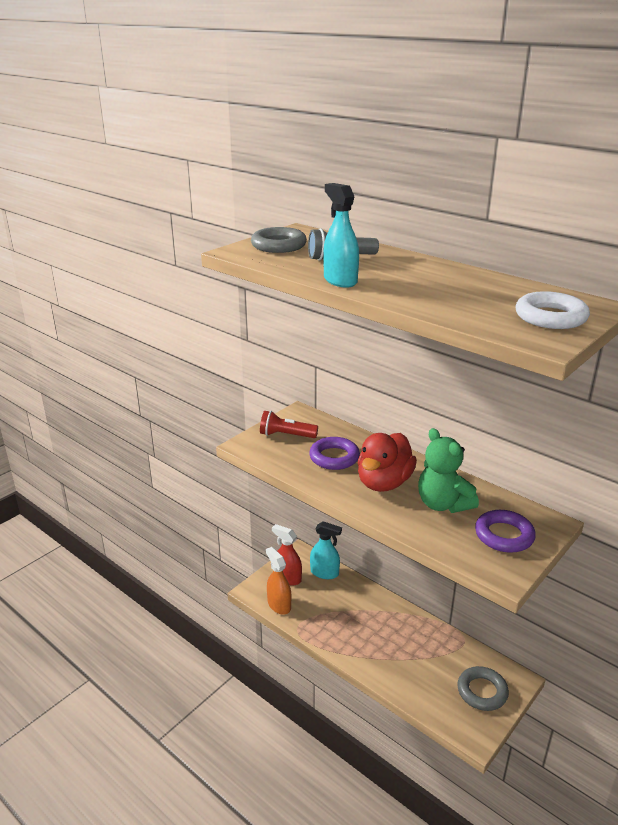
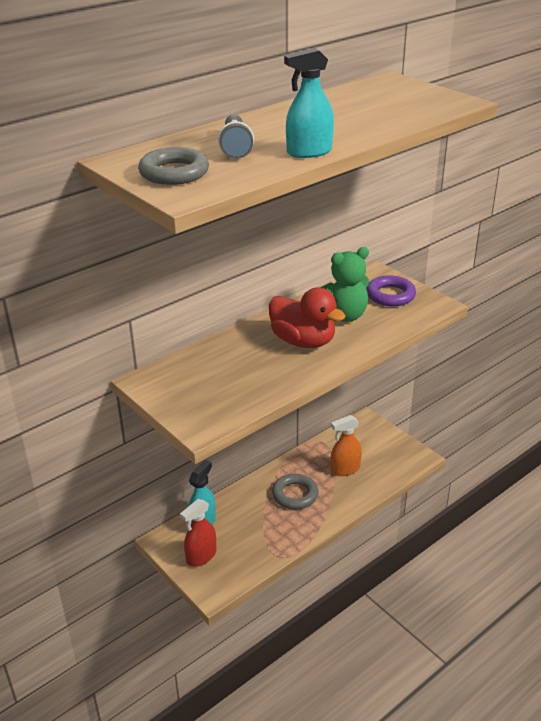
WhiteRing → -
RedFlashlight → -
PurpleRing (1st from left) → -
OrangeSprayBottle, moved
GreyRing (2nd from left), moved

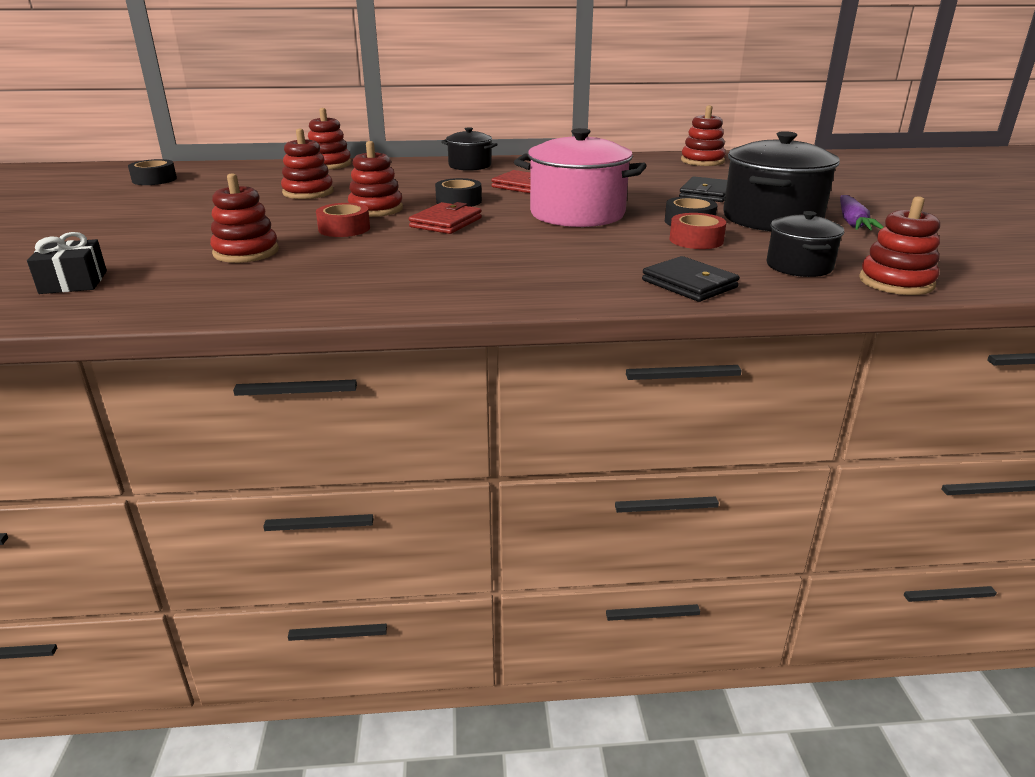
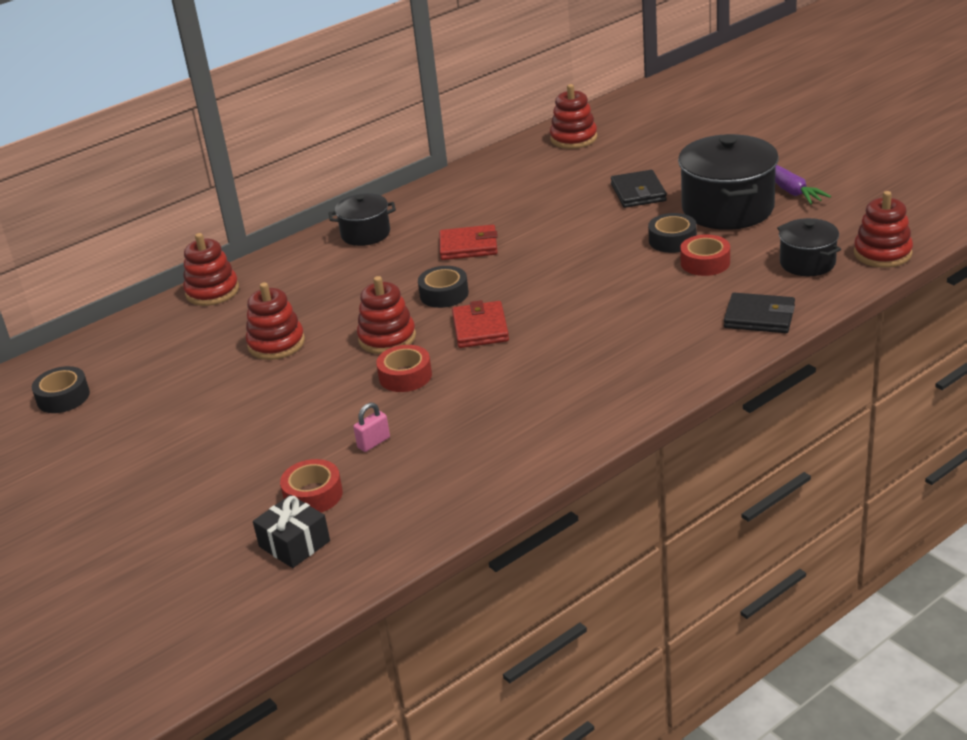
PinkPot → -
RedStackingToy (1st from left) → PinkPadlock
- → RedTape (1st from left)

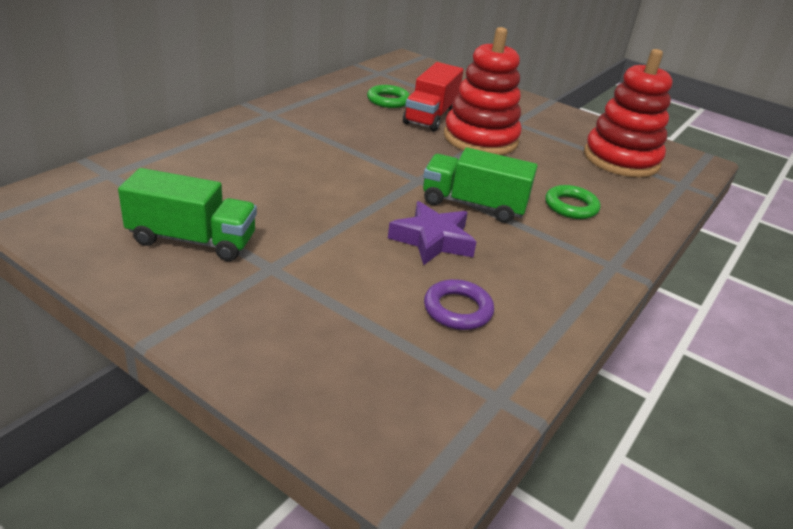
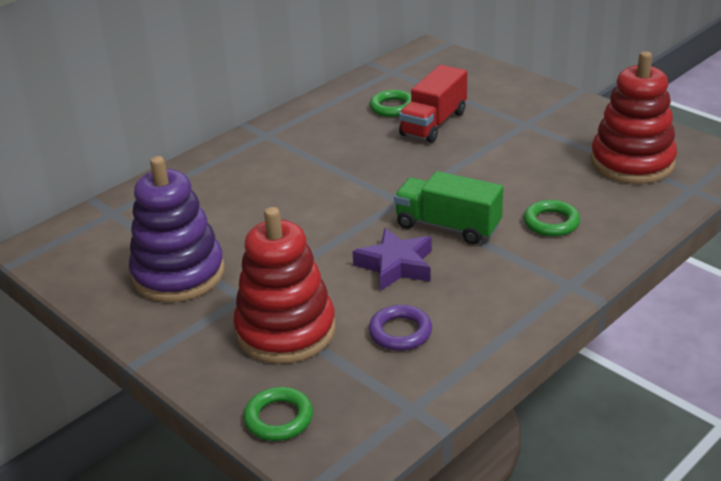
RedStackingToy (1st from left), moved
GreenTruck (1st from left) → PurpleStackingToy
- → GreenRing (1st from left)

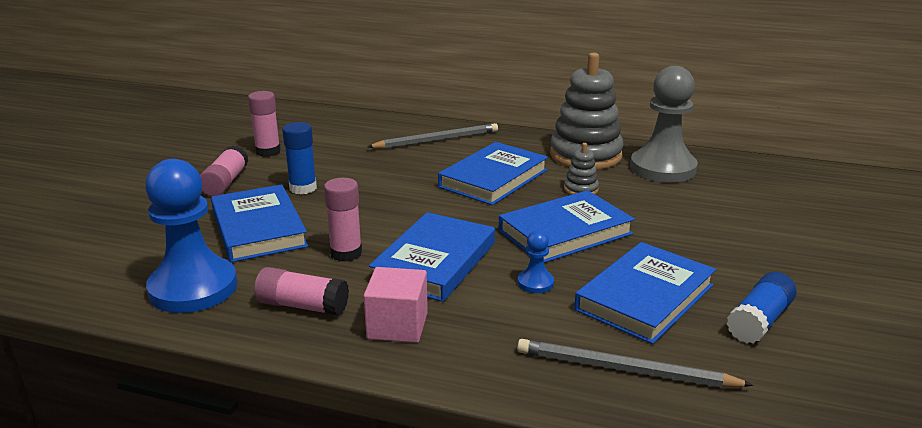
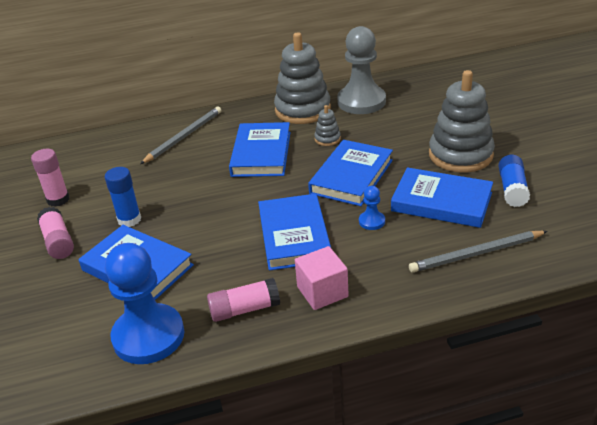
PinkGlueStick (4th from left) → -
BlueBook (5th from left), 75 degrees counterclockwise
- → GreyStackingToy (3rd from left)

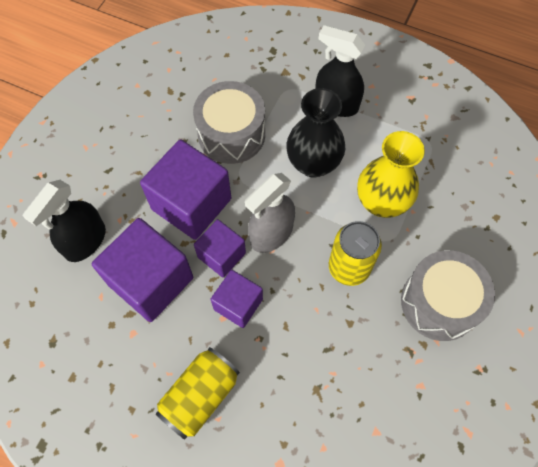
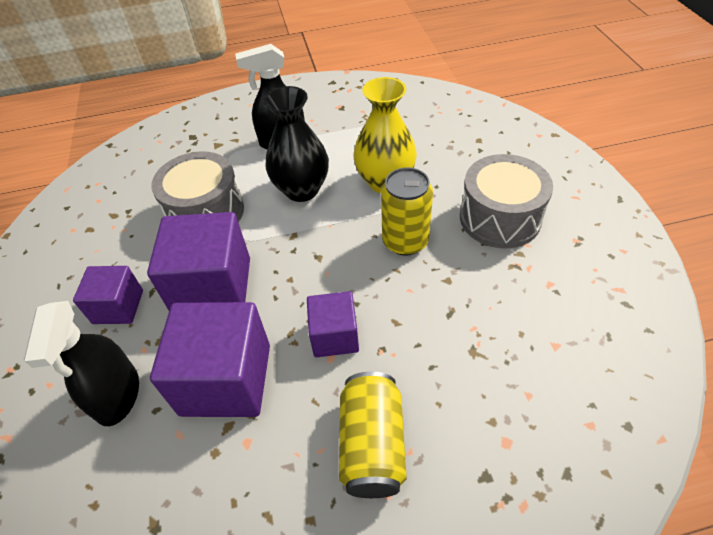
GreySprayBottle → -
PurpleCube (3rd from left in the first image) → PurpleCube (1st from left), moved

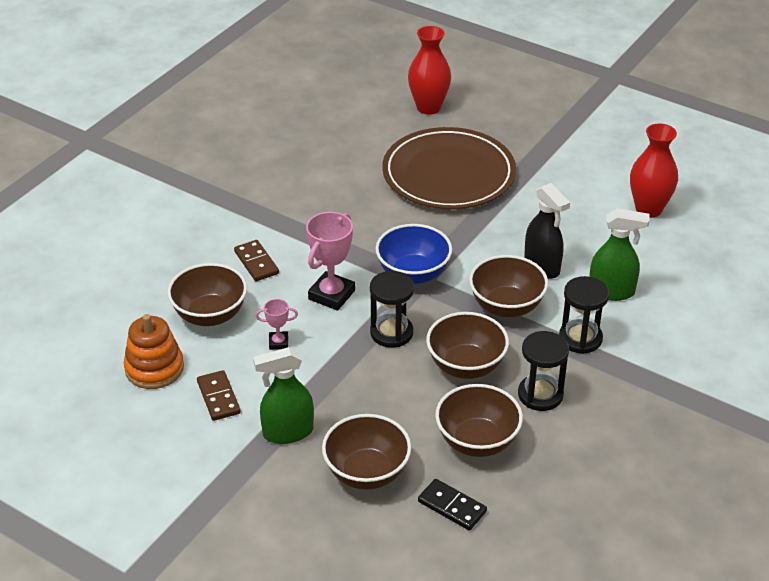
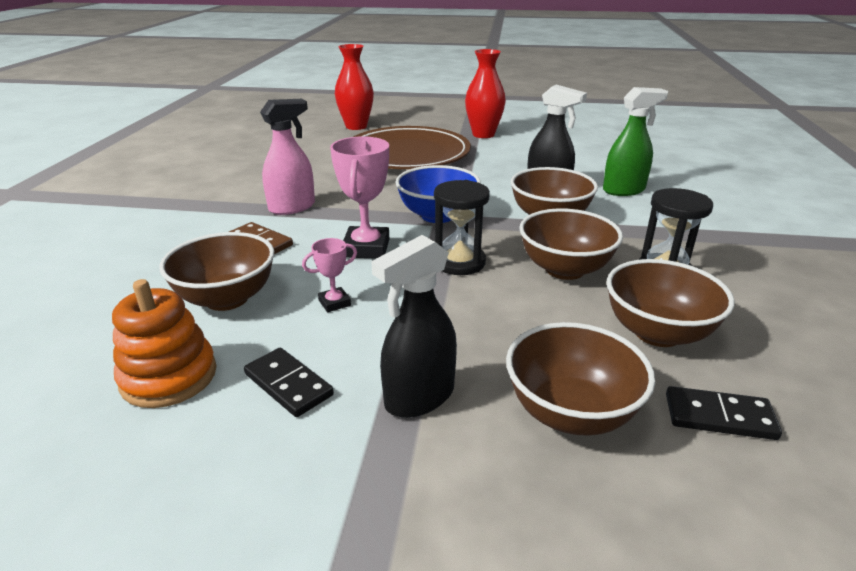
RedVase (2nd from left), moved
BlackHourglass (3rd from left) → -
GreenSprayBottle (1st from left) → BlackSprayBottle (1st from left)
BrownDomino (1st from left) → BlackDomino (1st from left)
- → PinkSprayBottle

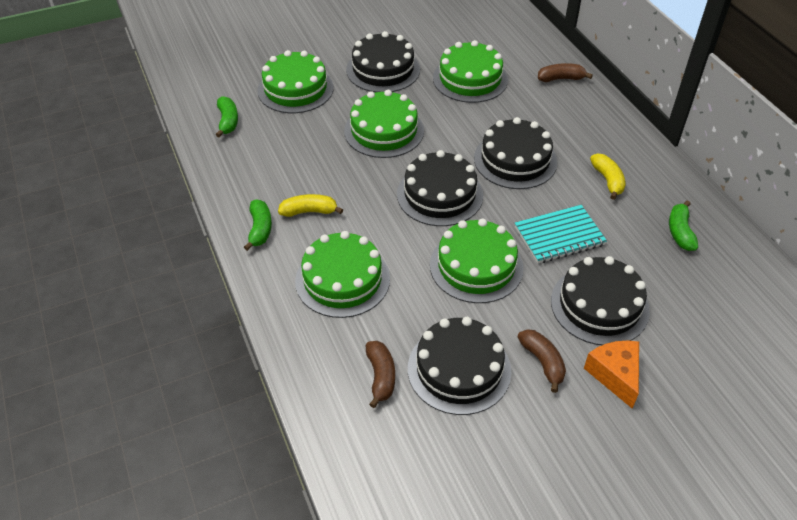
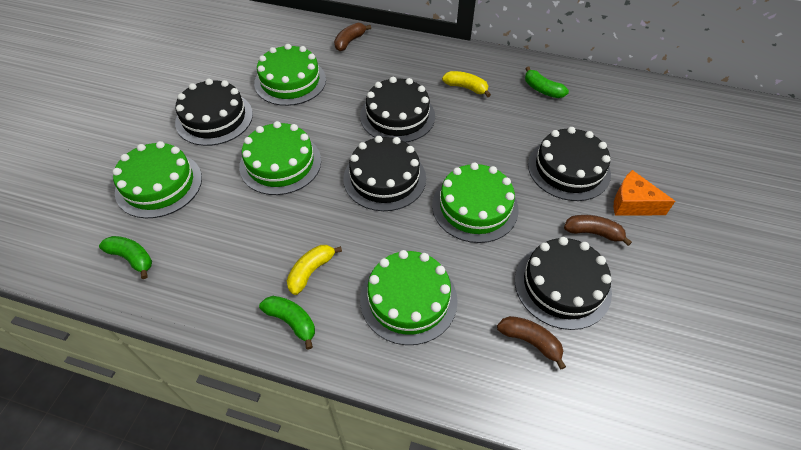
TurquoiseNotebook → -

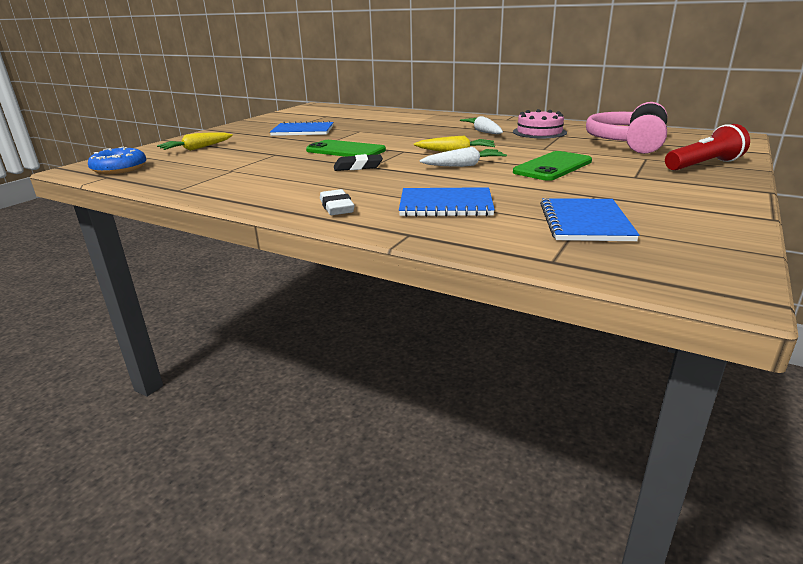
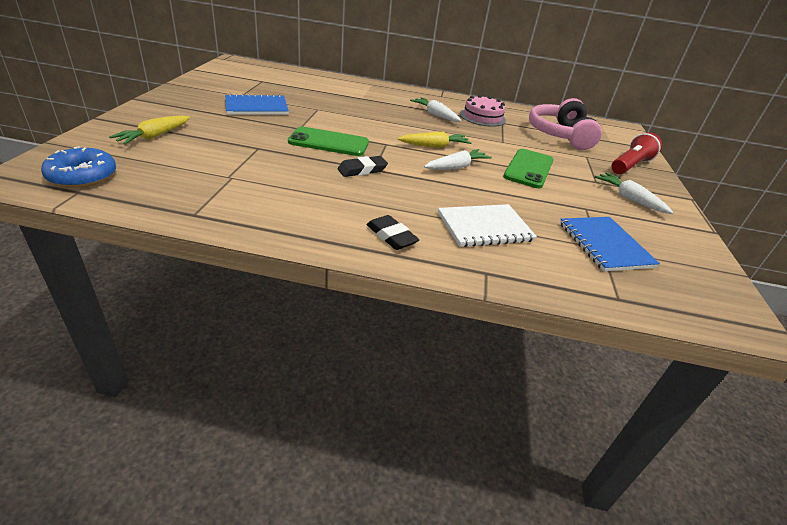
BlueNotebook (2nd from left) → WhiteNotebook
WhiteEraser → BlackEraser (2nd from left)
- → WhiteCarrot (3rd from left)

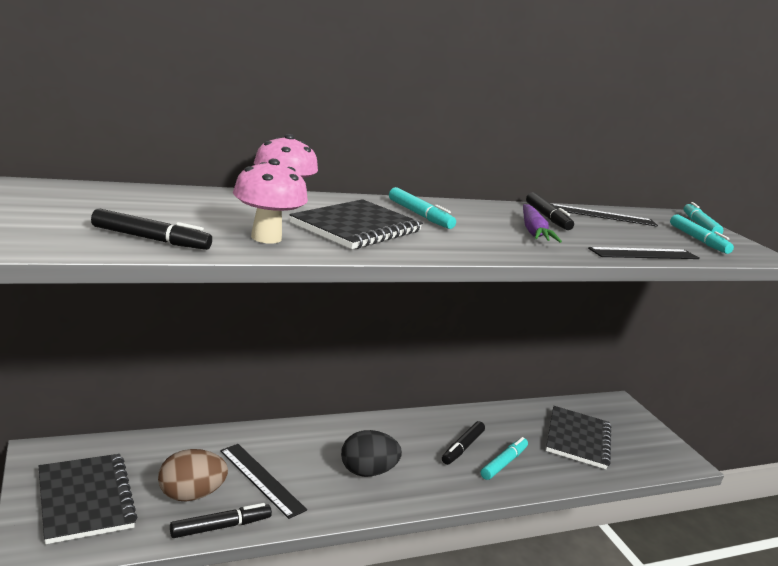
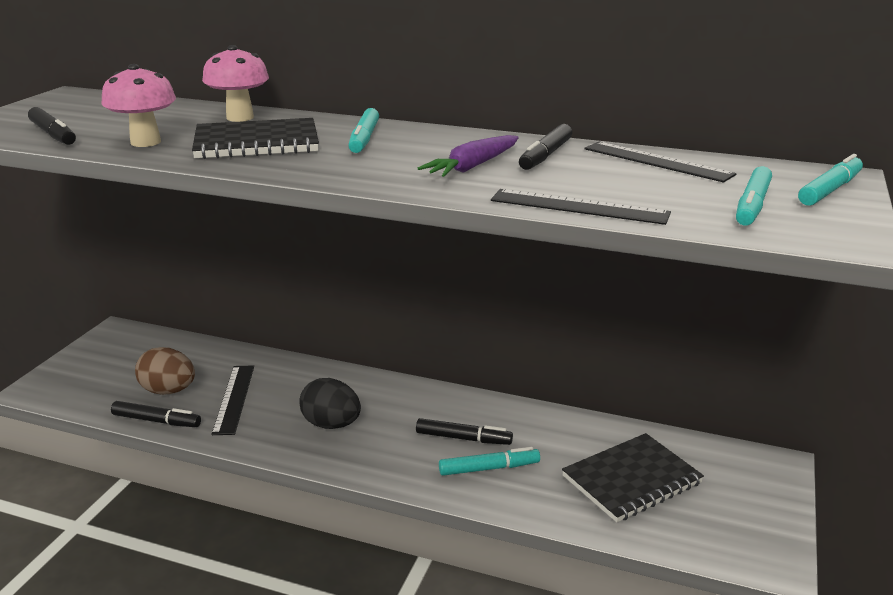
BlackMarker (3rd from left), 150 degrees counterclockwise
BlackNotebook (1st from left) → -

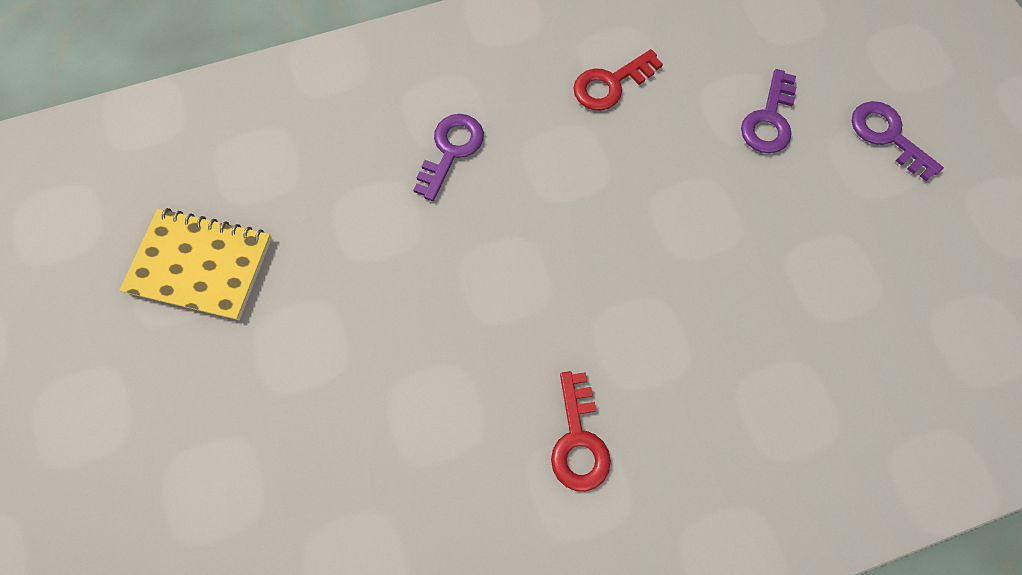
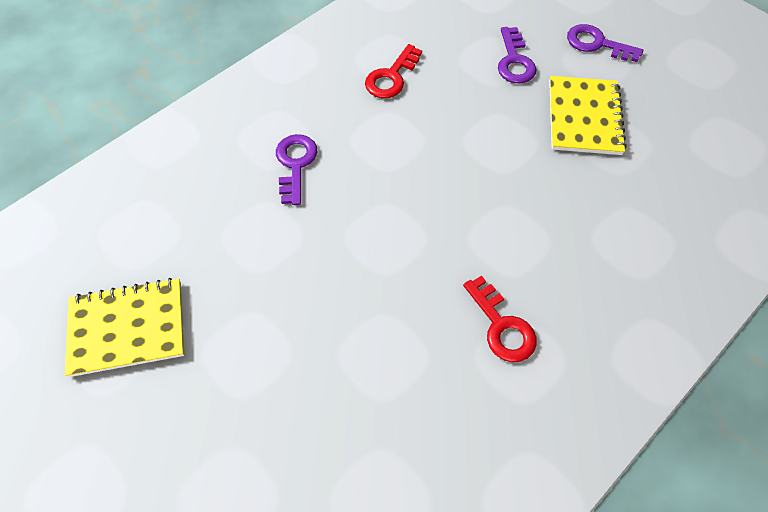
- → YellowNotebook (2nd from left)

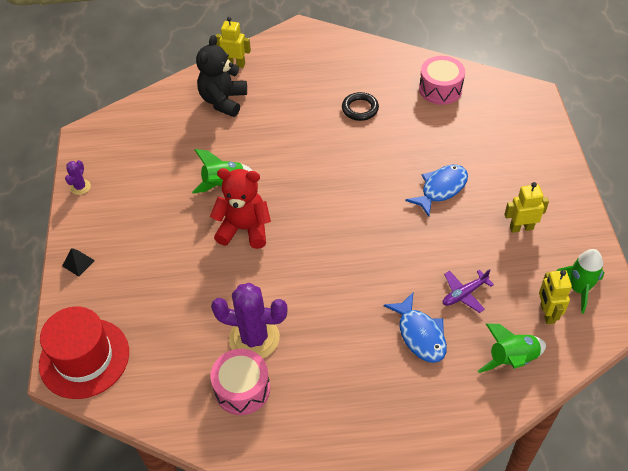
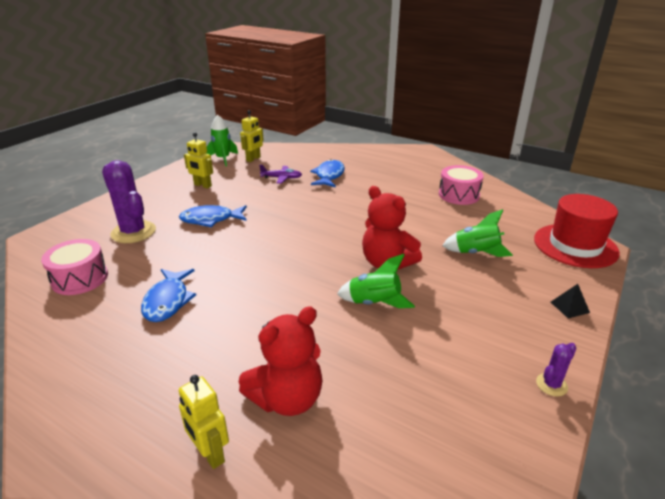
BlackTeddyBear → RedTeddyBear (1st from left)
BlackRing → BlueFish (1st from left)
PurpleCactus (2nd from left in the first image) → PurpleCactus (1st from left), moved
GreenRocket (2nd from left in the first image) → GreenRocket (3rd from left), moved

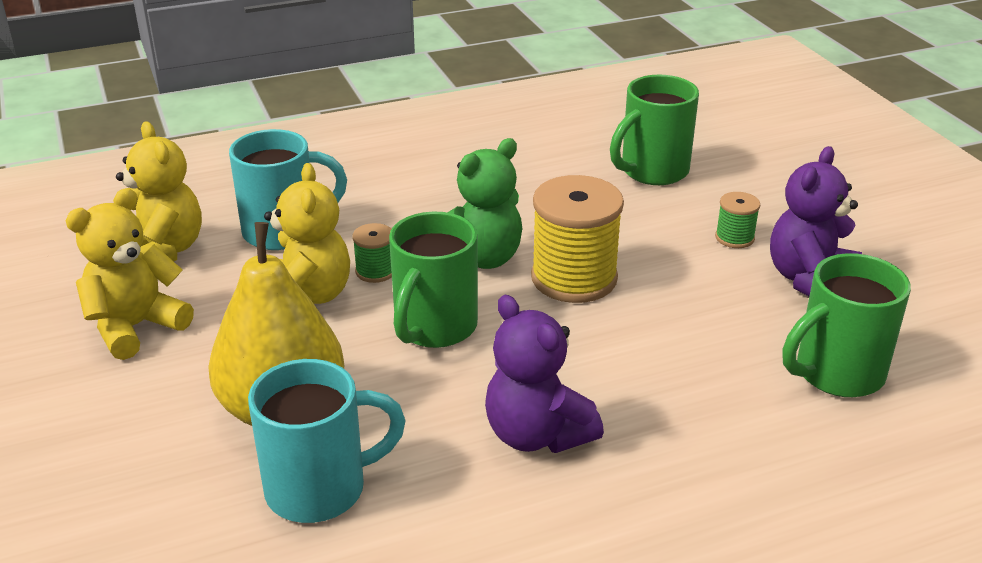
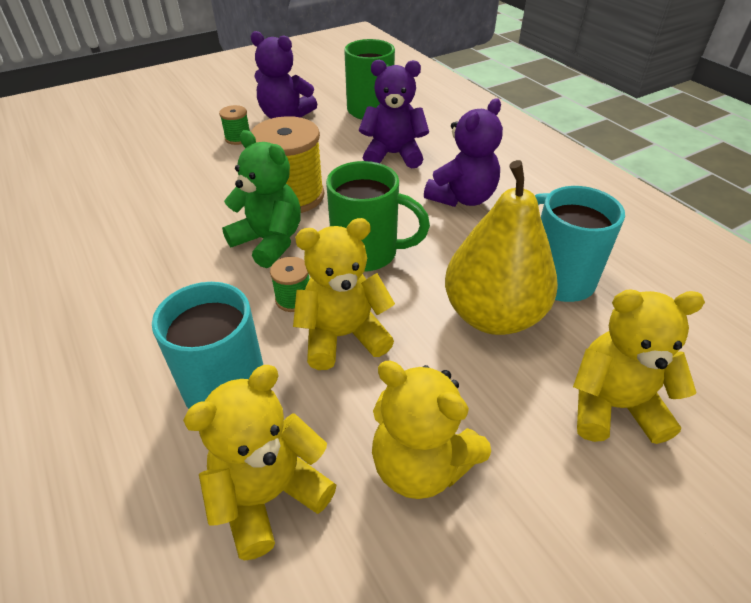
GreenMug (2nd from left) → -
- → PurpleTeddyBear (2nd from left)
- → YellowTeddyBear (4th from left)

